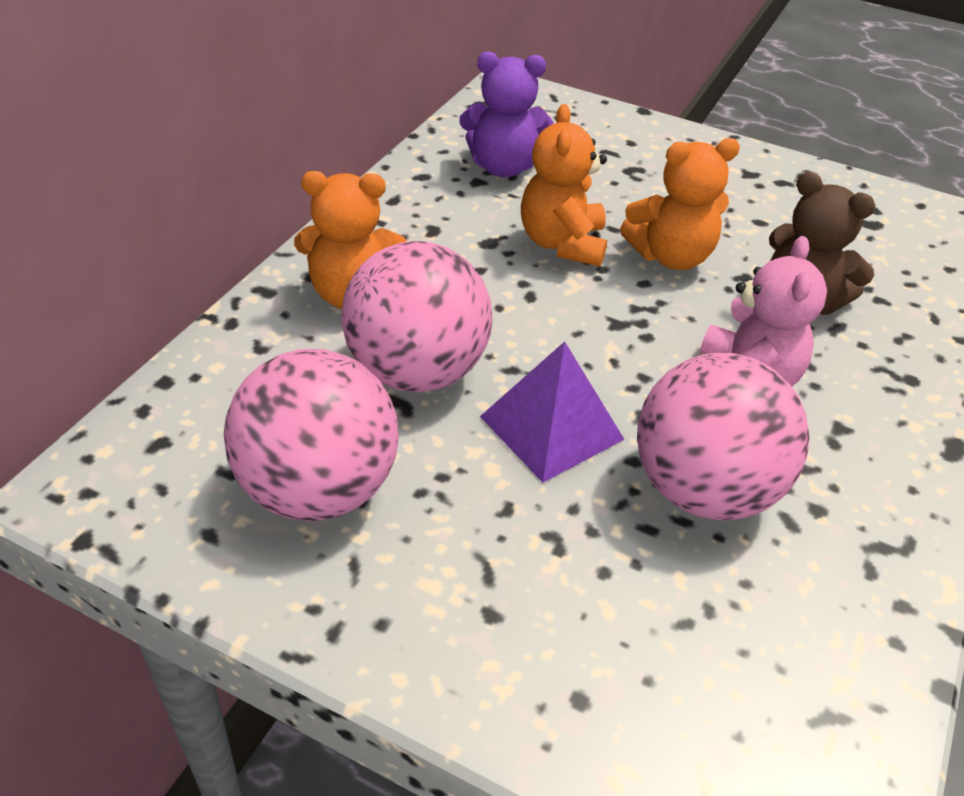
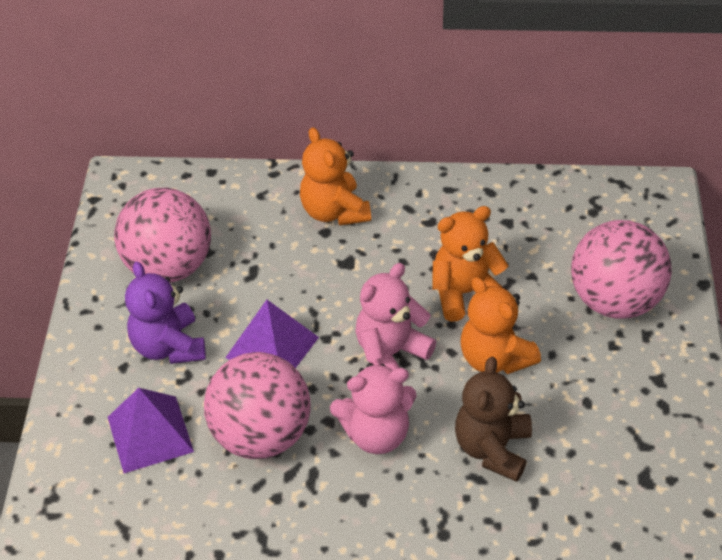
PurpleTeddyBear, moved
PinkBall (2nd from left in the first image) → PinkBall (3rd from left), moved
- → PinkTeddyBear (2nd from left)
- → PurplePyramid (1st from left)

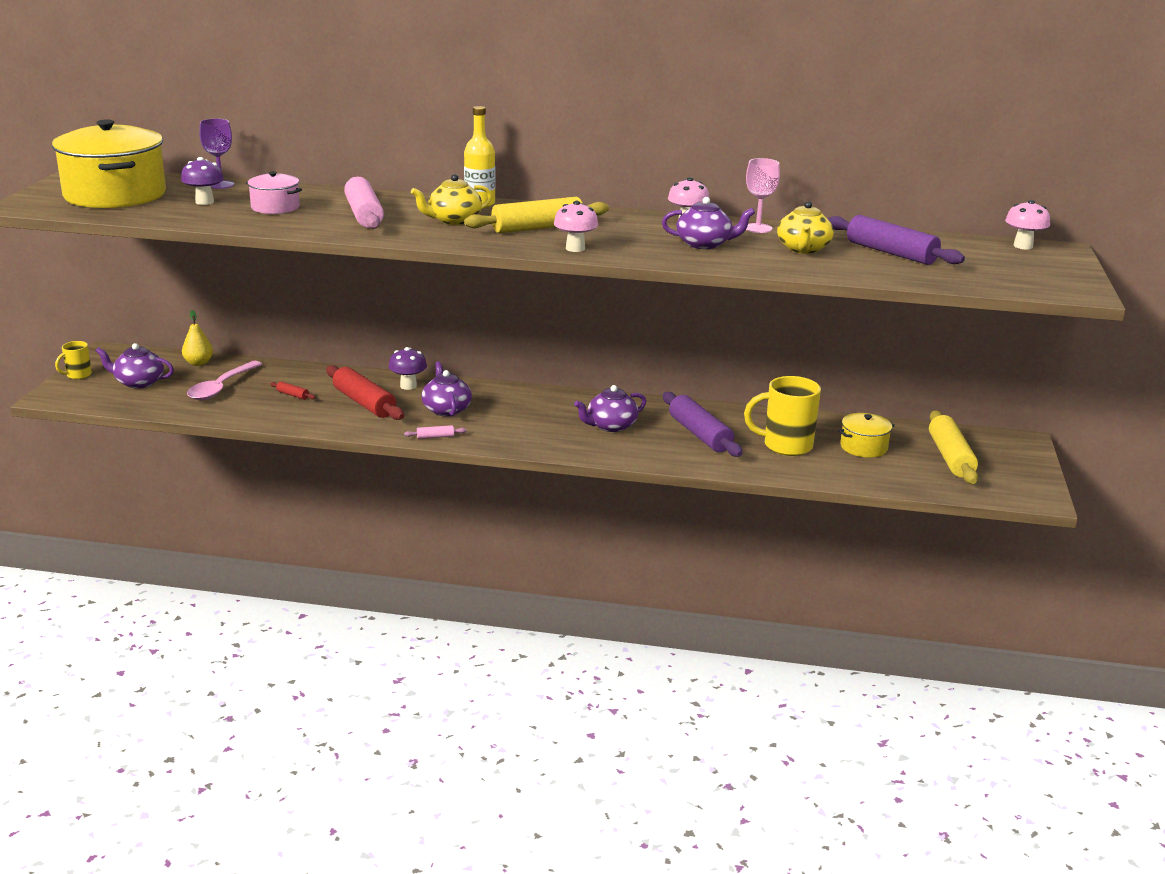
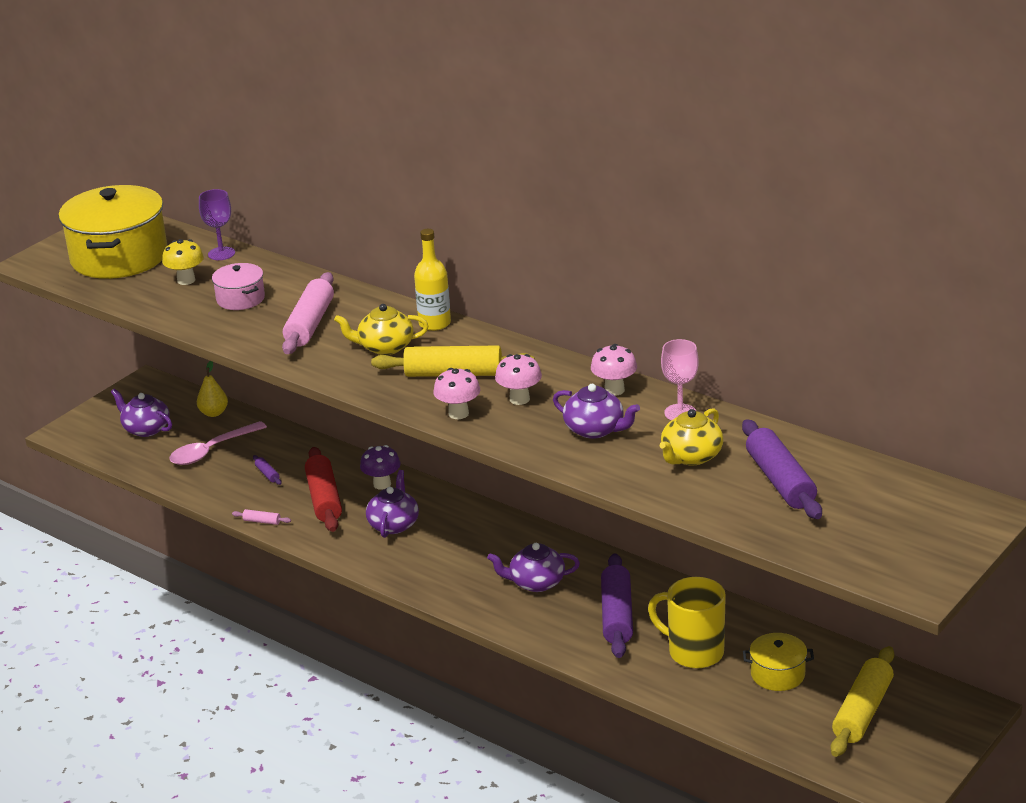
PurpleMushroom (1st from left) → YellowMushroom
PinkMushroom (3rd from left in the first image) → PinkMushroom (2nd from left), moved
YellowMug (1st from left) → -
RedRollingPin (1st from left) → PurpleRollingPin (1st from left)
PinkRollingPin (2nd from left in the first image) → PinkRollingPin (1st from left), moved

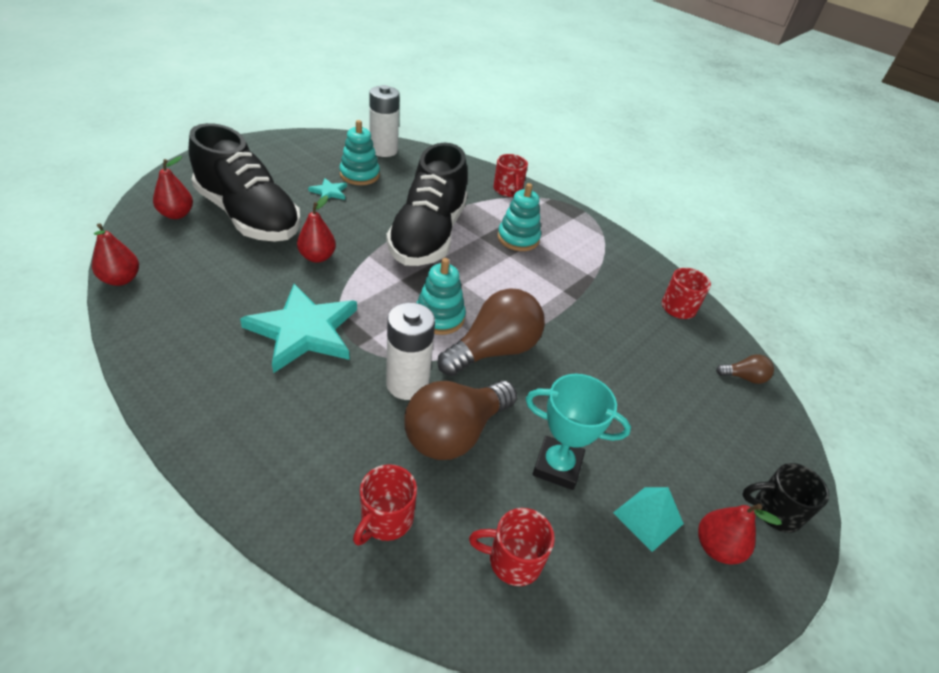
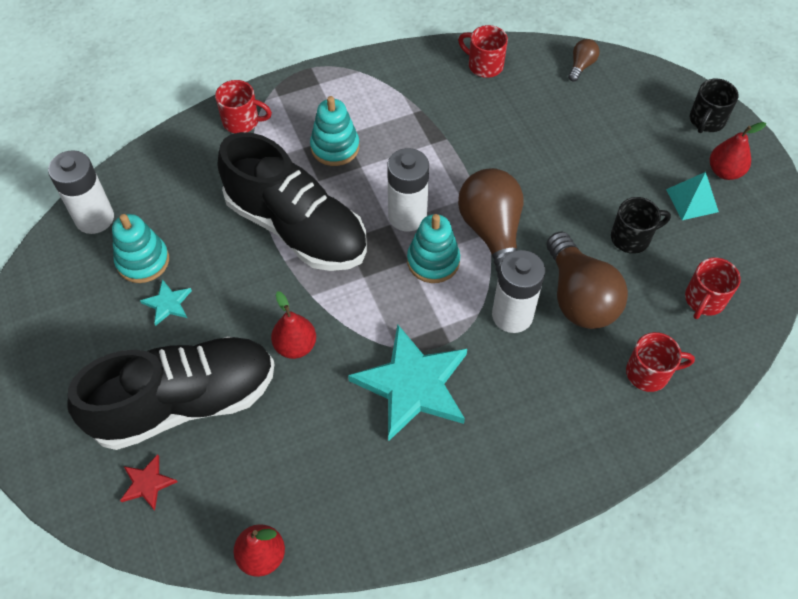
RedPear (2nd from left) → RedStar
TurquoiseTrophy → BlackMug (1st from left)
RedMug (1st from left in the first image) → RedMug (3rd from left), 60 degrees counterclockwise
- → WhiteBattery (2nd from left)

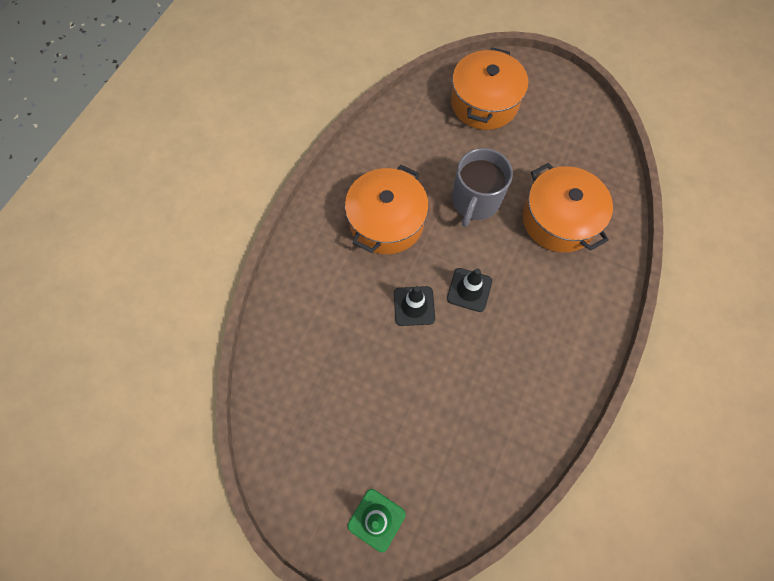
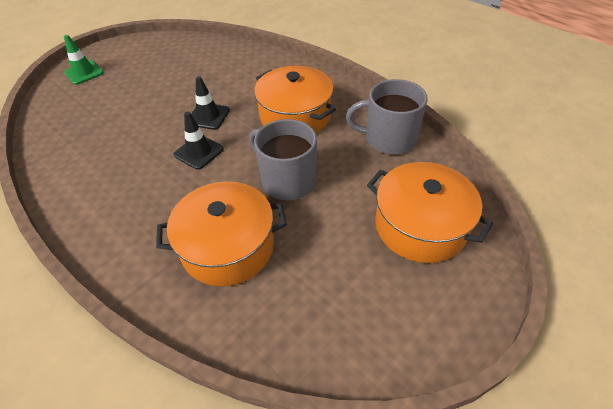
- → GreyMug (2nd from left)

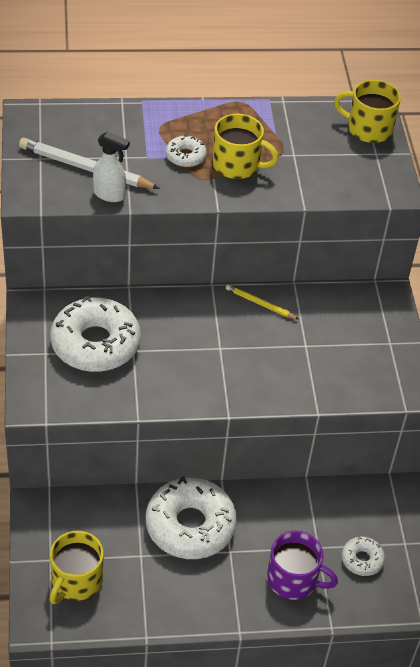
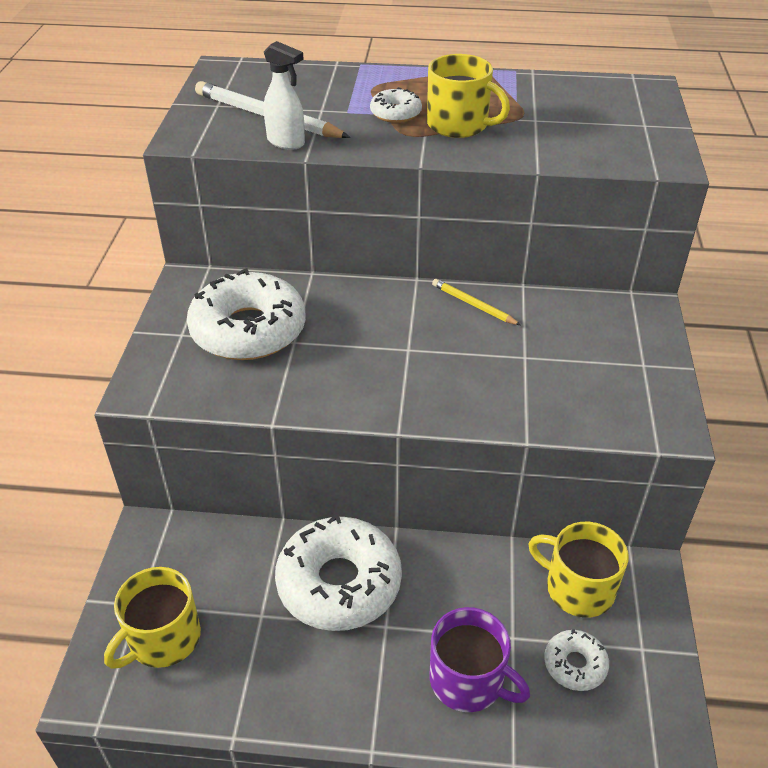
YellowMug (3rd from left), moved

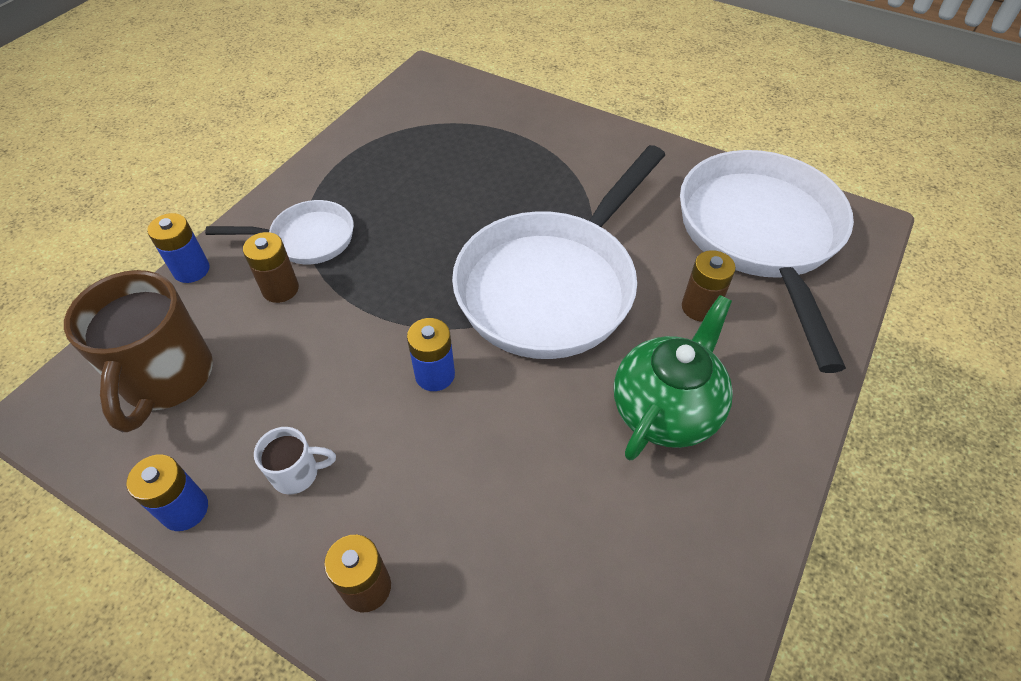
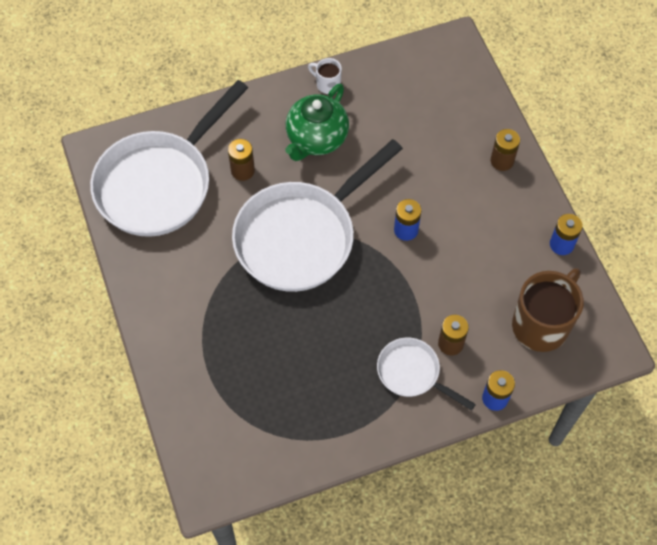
WhitePan (2nd from left), 150 degrees clockwise
GreenTeapot, 45 degrees counterclockwise
WhiteMug, moved

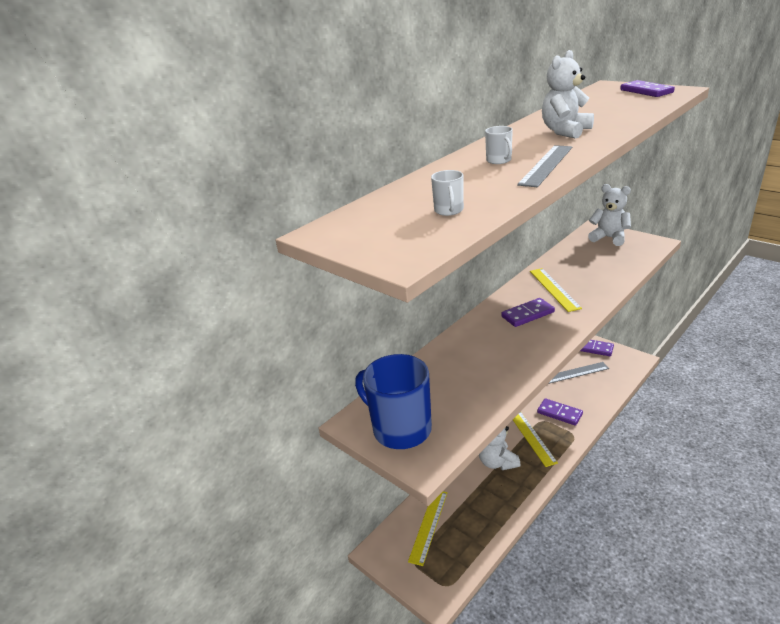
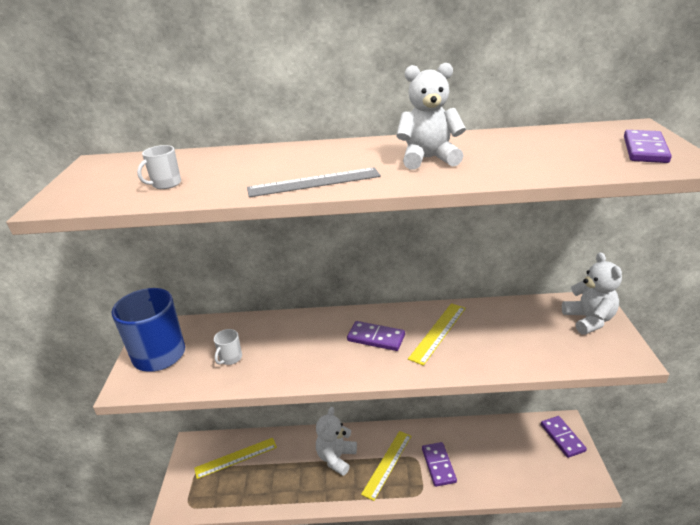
WhiteMug (2nd from left), moved
GreyRuler (2nd from left) → -

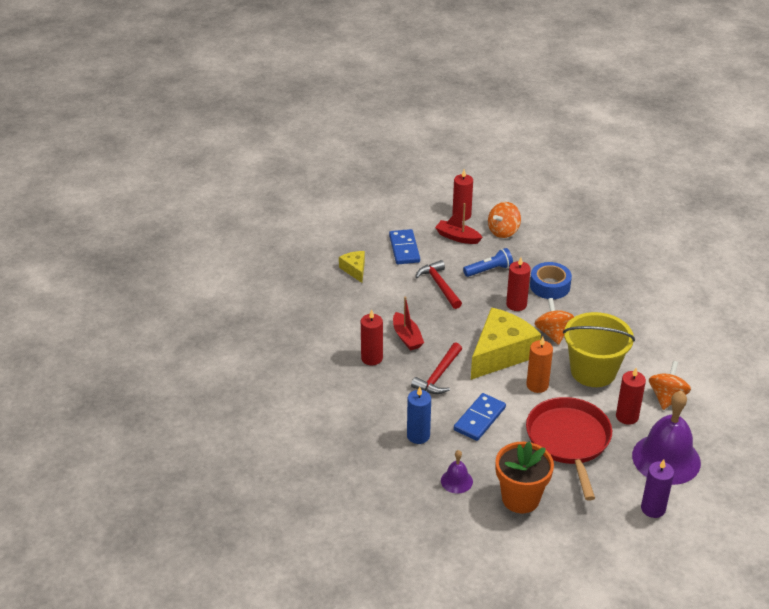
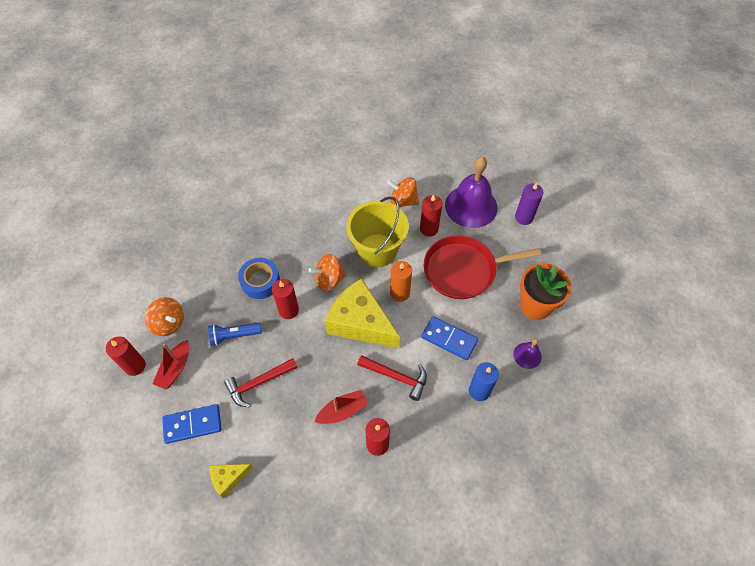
BlueFlashlight, 75 degrees counterclockwise

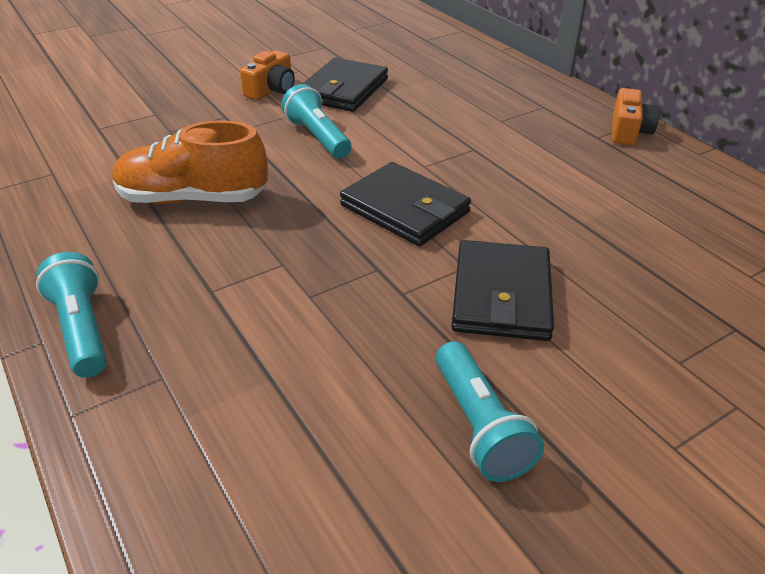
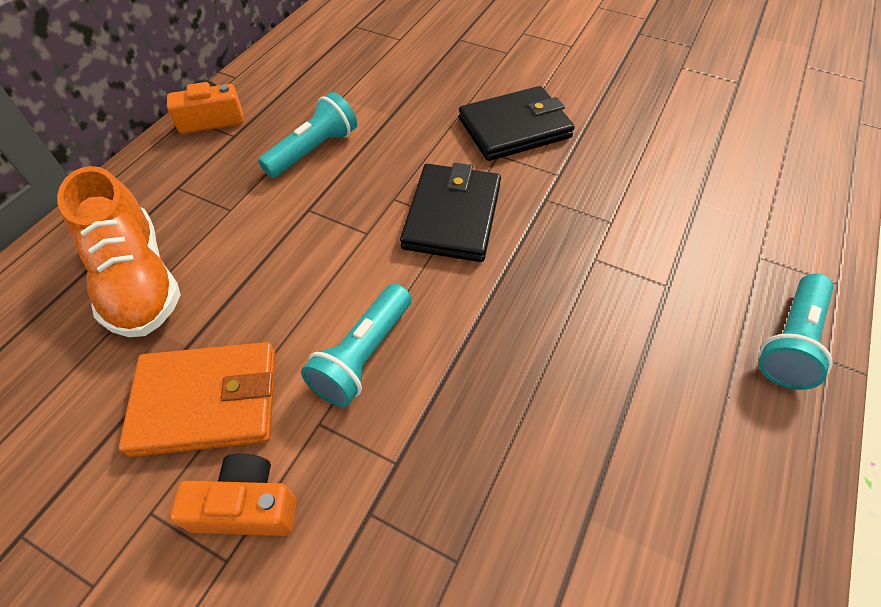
BlackWallet (1st from left) → OrangeWallet
OrangeShoe, moved
TurquoiseFlashlight (3rd from left in the first image) → TurquoiseFlashlight (1st from left), moved

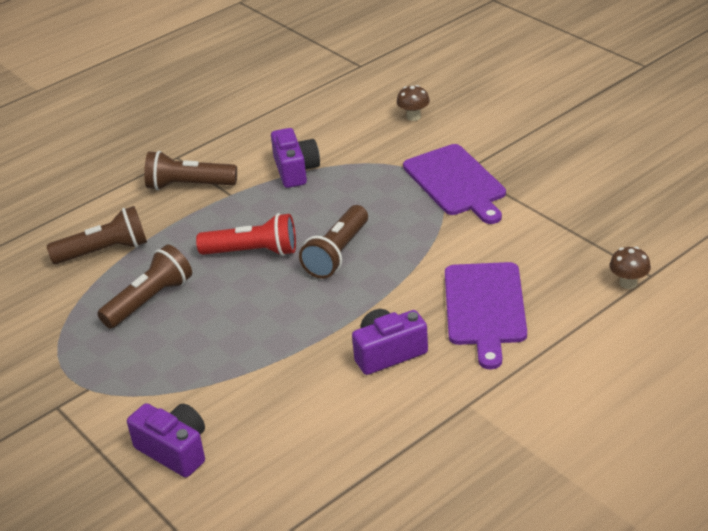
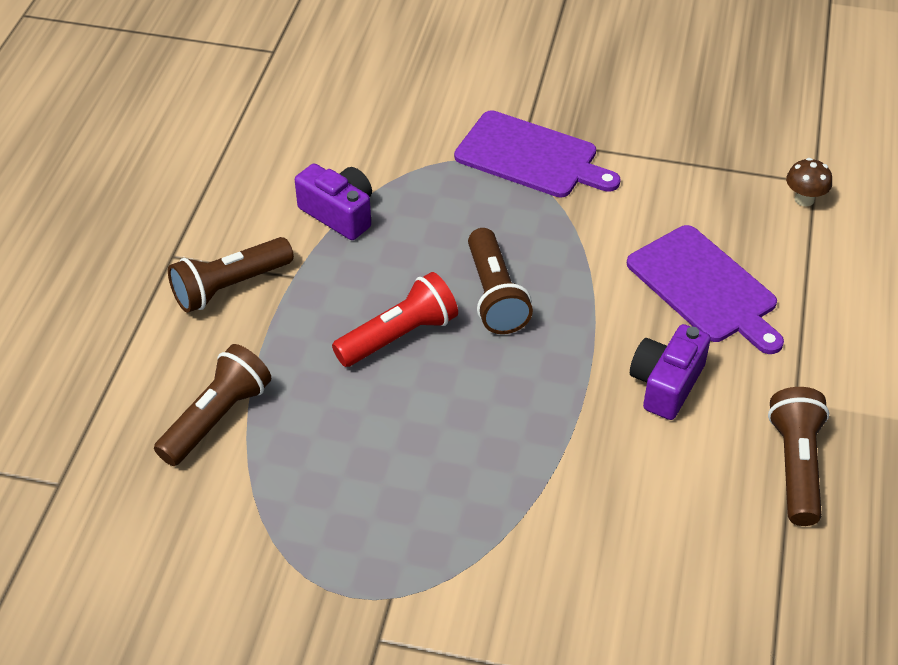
BrownMushroom (1st from left) → -
BrownFlashlight (2nd from left in the first image) → BrownFlashlight (4th from left), moved
PurpleCamera (1st from left) → -

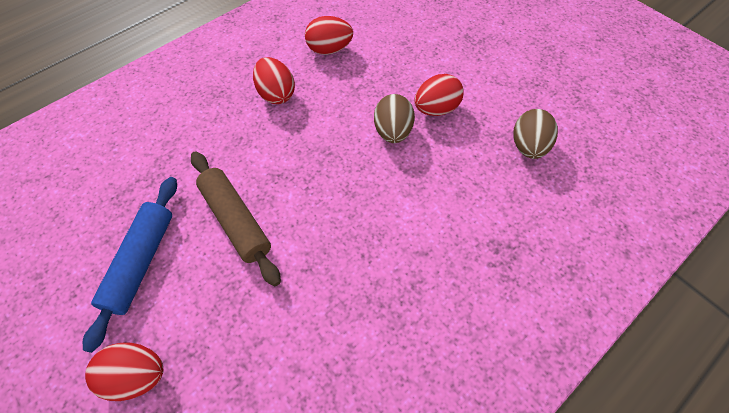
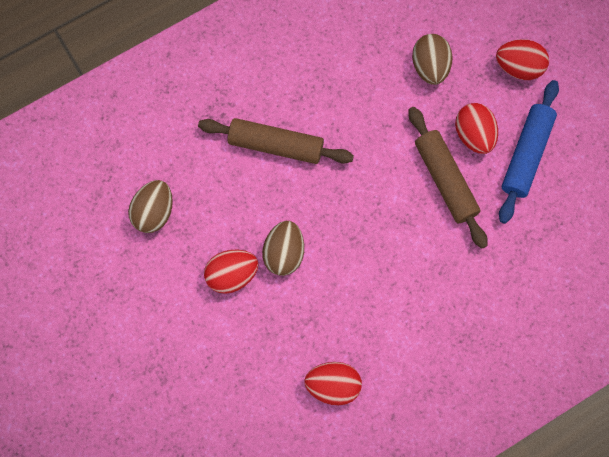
RedEgg (2nd from left in the first image) → RedEgg (3rd from left), moved
- → BrownEgg (3rd from left)
- → BrownRollingPin (1st from left)

